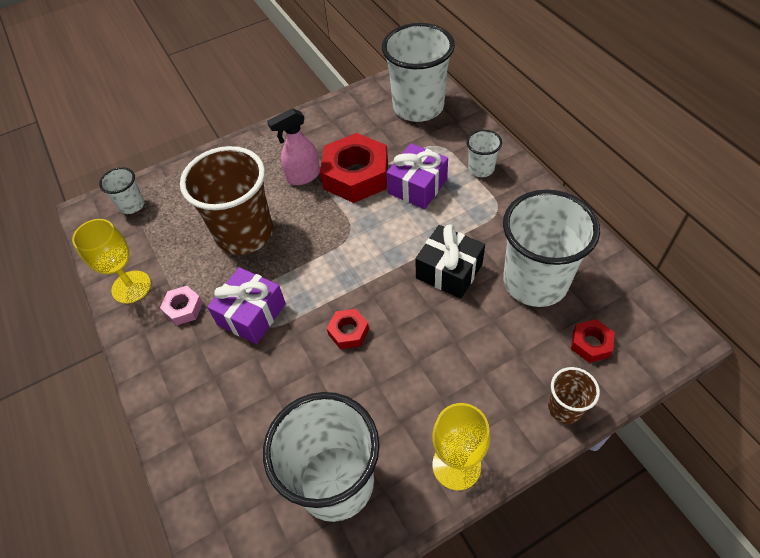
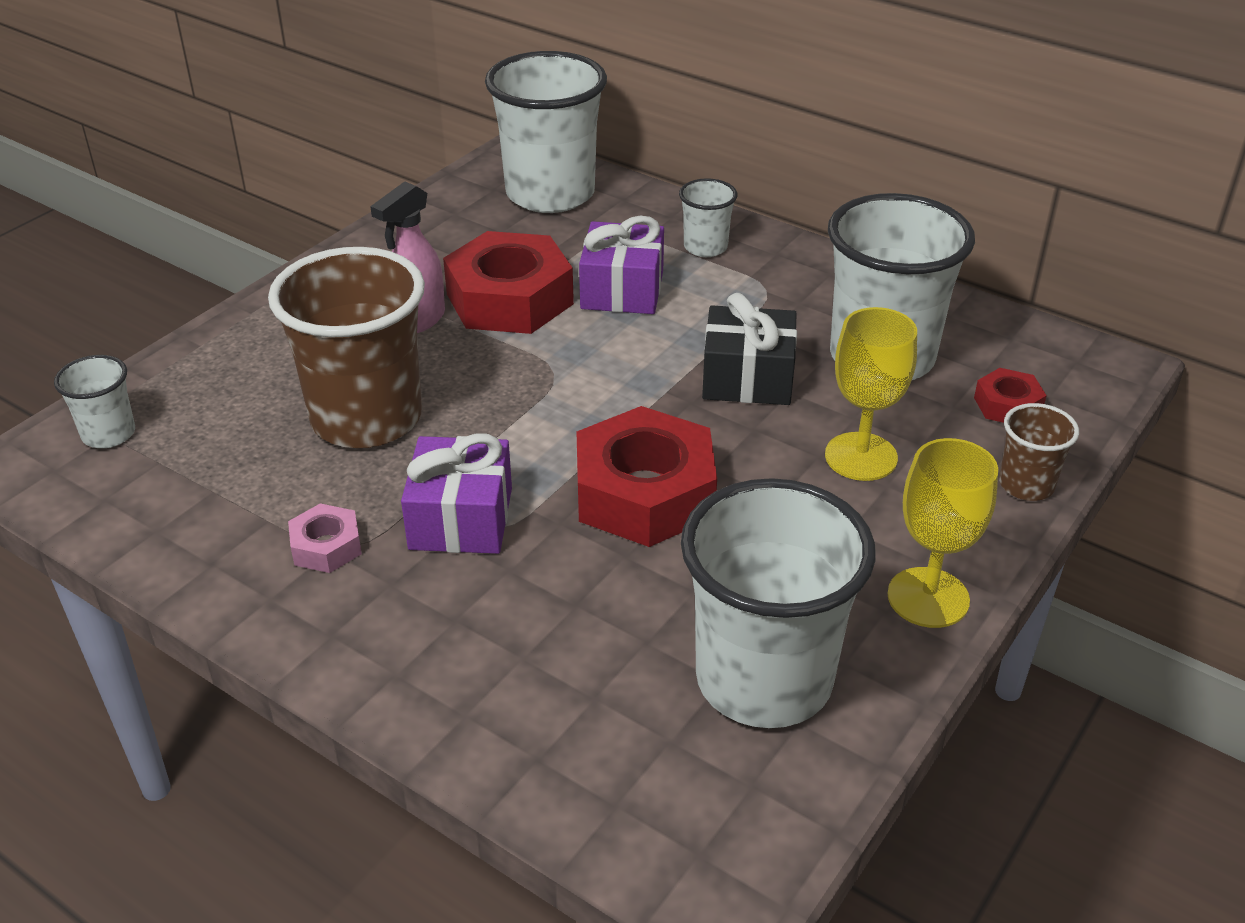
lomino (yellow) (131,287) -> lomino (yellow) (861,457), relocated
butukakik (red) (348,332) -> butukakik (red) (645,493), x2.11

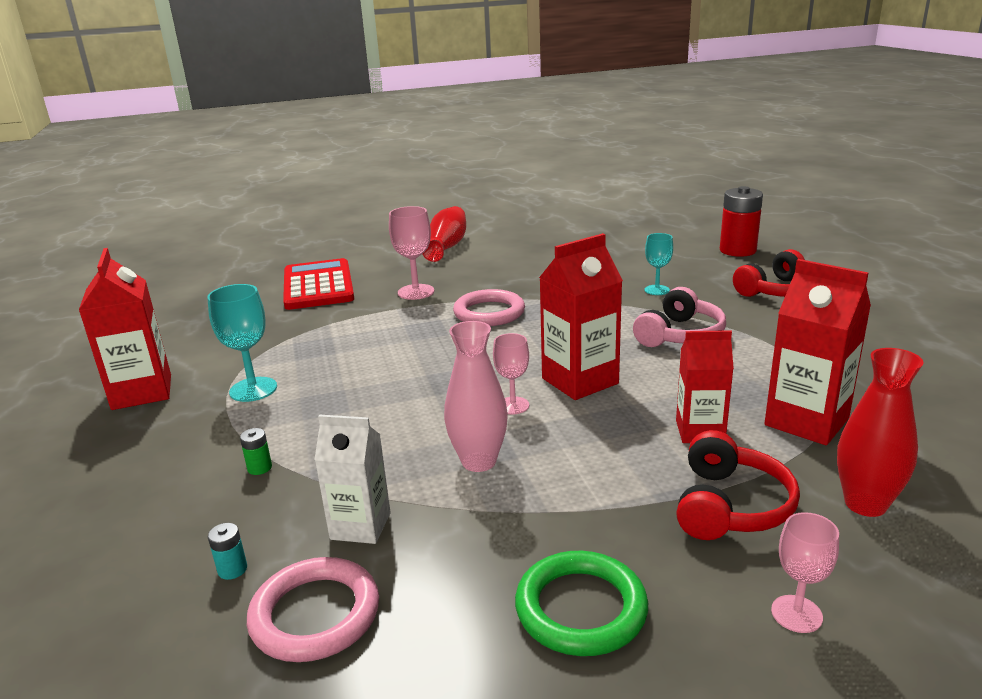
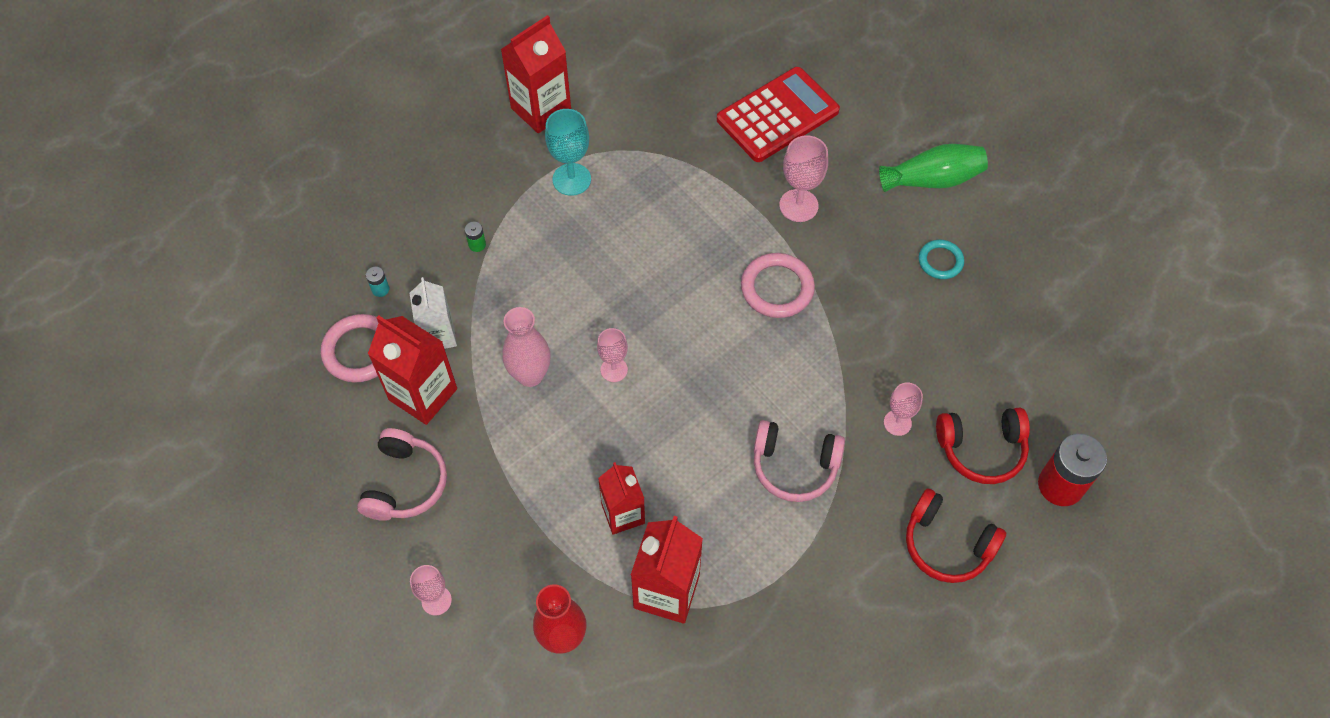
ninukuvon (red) (446,247) -> ninukuvon (green) (932,180)
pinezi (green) (581,608) -> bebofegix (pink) (405,483)
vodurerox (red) (580,381) -> vodurerox (red) (423,394), relocated
lomino (turquoise) (657,290) -> lomino (pink) (897,423)
bebofegix (red) (730,506) -> bebofegix (red) (981,449), relocated
none -> pinezi (turquoise) (940,261)

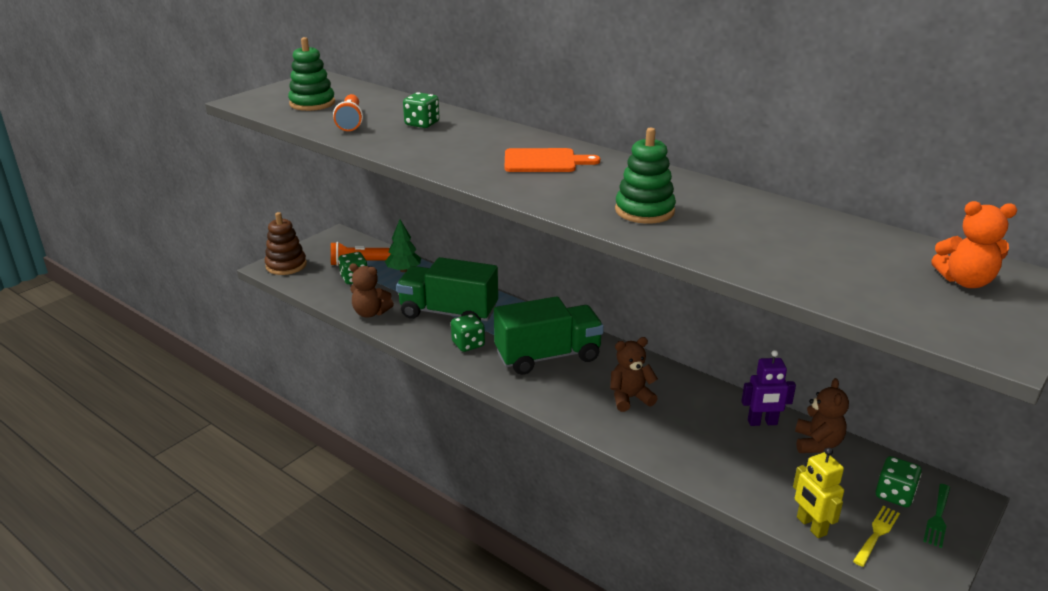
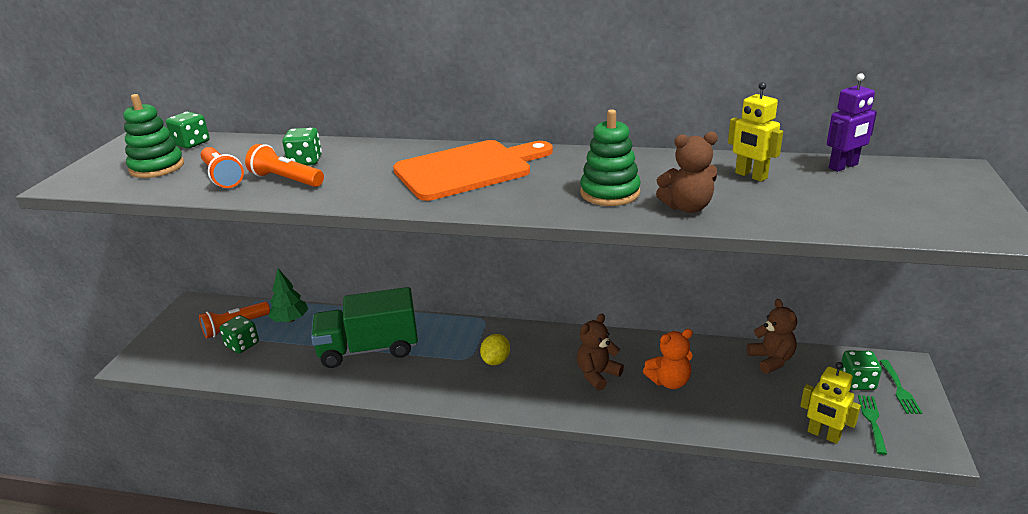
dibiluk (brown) (286,265) -> none
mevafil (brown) (370,313) -> mevafil (brown) (687,207), relocated
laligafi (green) (468,344) -> laligafi (green) (191,143), relocated
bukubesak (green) (548,356) -> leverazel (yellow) (496,360)
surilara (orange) (544,161) -> surilara (orange) (468,169), x1.63
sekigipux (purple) (762,422) -> sekigipux (purple) (843,166), relocated
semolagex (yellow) (877,533) -> semolagex (green) (872,421)
mevafil (orange) (965,281) -> mevafil (orange) (669,382), relocated
none -> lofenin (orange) (286,180)
none -> sekigipux (yellow) (750,176)

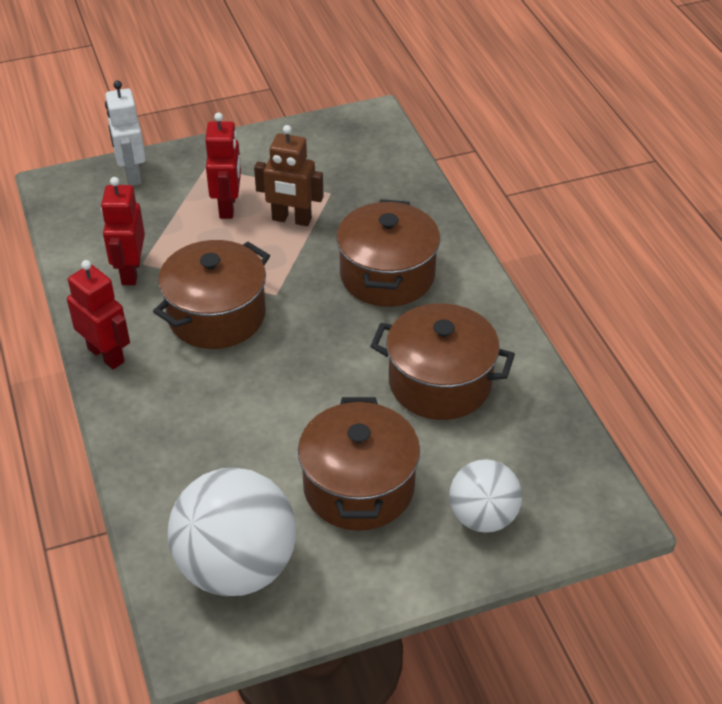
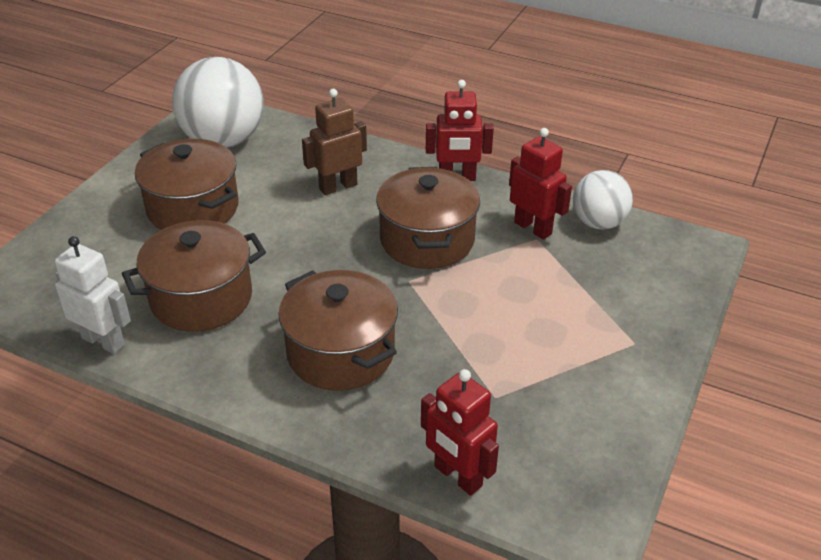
sekigipux (white) (132,174) -> sekigipux (white) (103,341), relocated
sekigipux (red) (228,206) -> sekigipux (red) (457,476), relocated
sekigipux (brown) (291,219) -> sekigipux (brown) (338,186), relocated
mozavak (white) (483,517) -> mozavak (white) (598,223), relocated

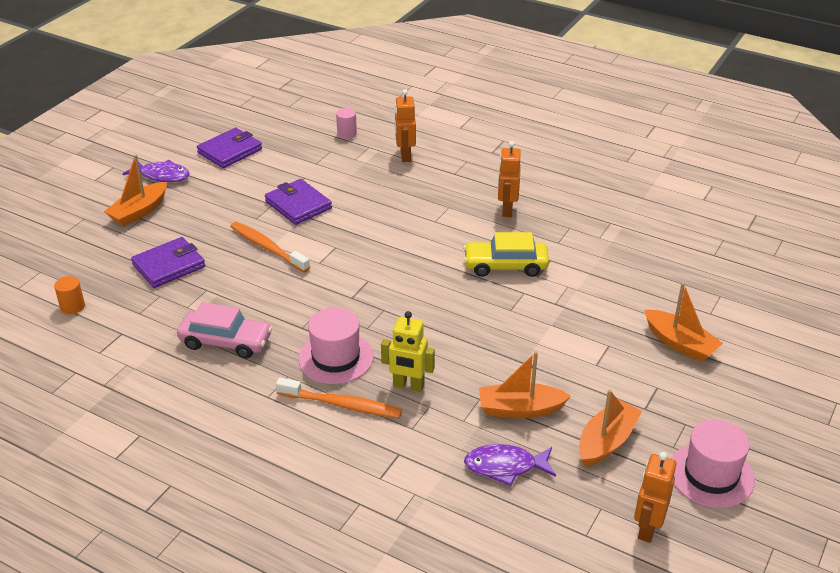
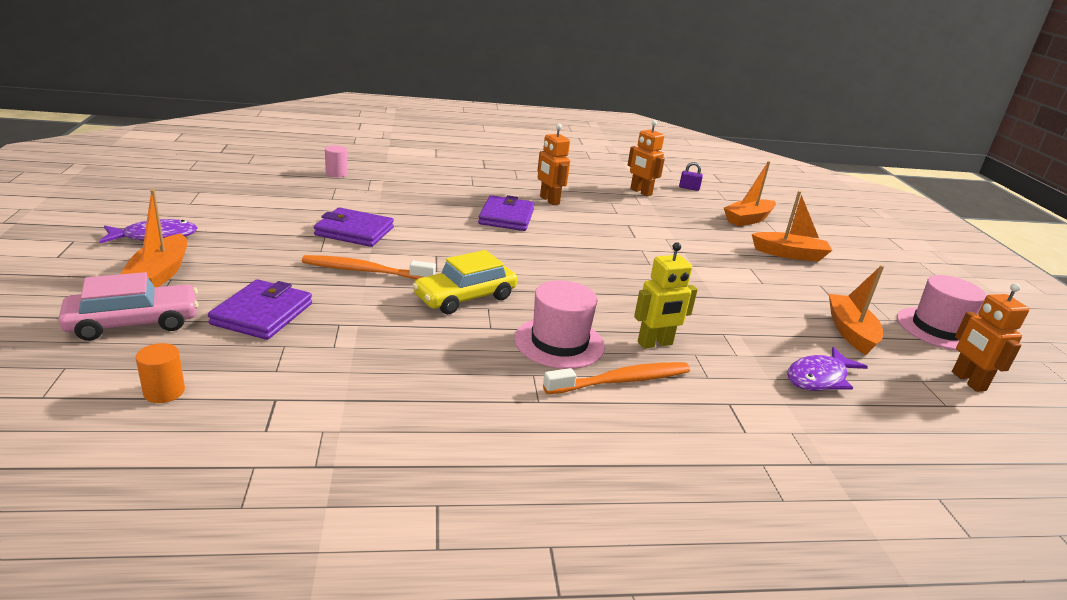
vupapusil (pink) (226,341) -> vupapusil (pink) (134,323), relocated
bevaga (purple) (230,151) -> bevaga (purple) (506,217), relocated
sekigipux (orange) (405,156) -> sekigipux (orange) (640,192), relocated
vupapusil (yellow) (505,266) -> vupapusil (yellow) (465,297), relocated
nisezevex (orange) (520,409) -> nisezevex (orange) (748,219), relocated
none -> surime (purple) (689,188)

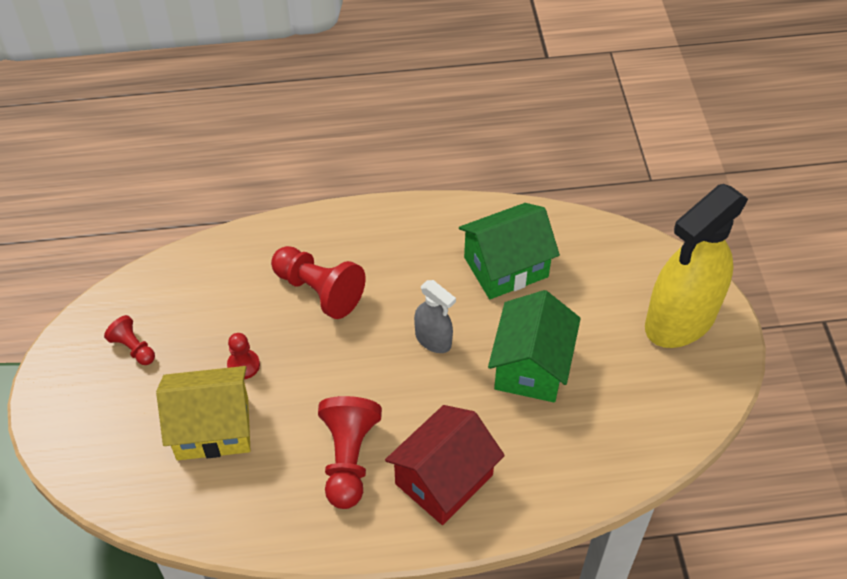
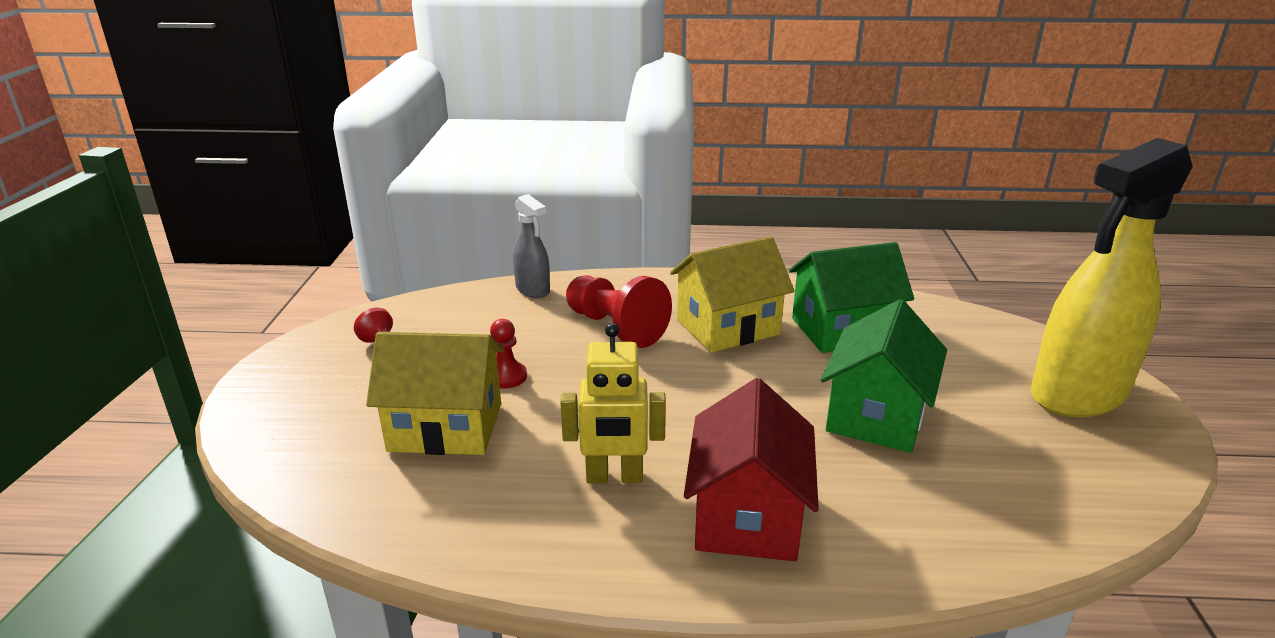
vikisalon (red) (348,459) -> sekigipux (yellow) (614,477)
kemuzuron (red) (444,479) -> kemuzuron (red) (747,516), 45 degrees counterclockwise
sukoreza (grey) (433,340) -> sukoreza (grey) (533,289), relocated
none -> kemuzuron (yellow) (728,327)

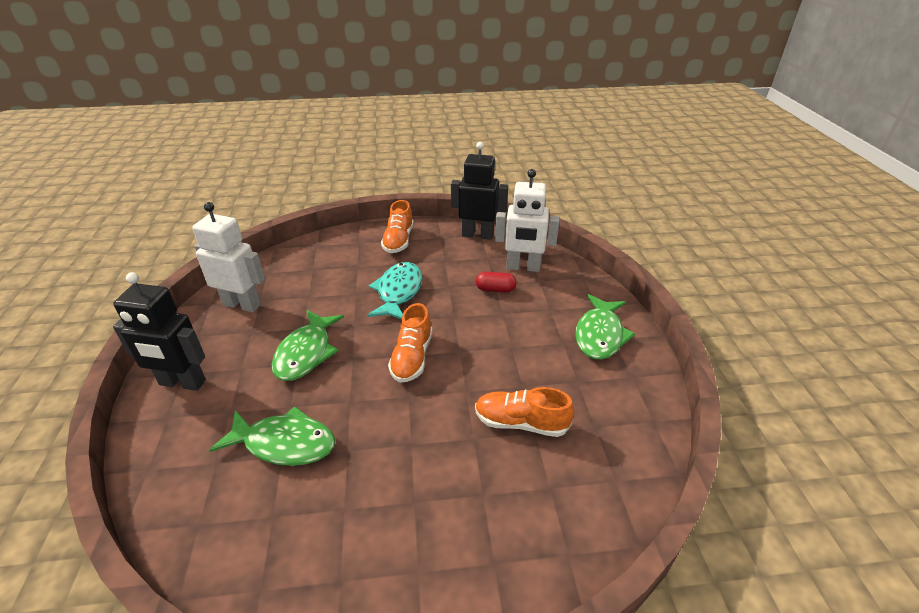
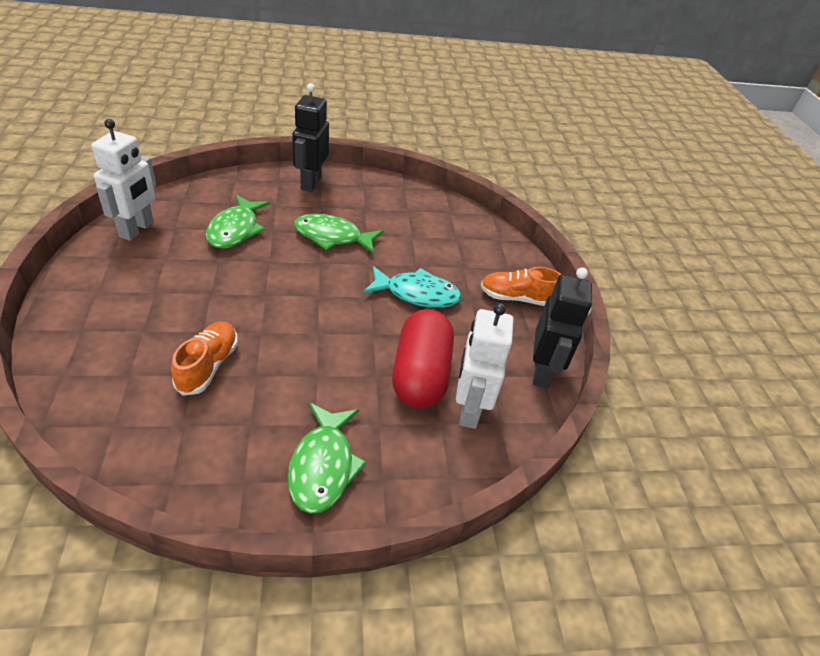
sekigipux (white) (242,304) -> sekigipux (white) (137,229), relocated
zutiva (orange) (412,357) -> none
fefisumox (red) (495,289) -> fefisumox (red) (420,374), x2.22
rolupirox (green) (599,335) -> rolupirox (green) (323,466), 105 degrees counterclockwise

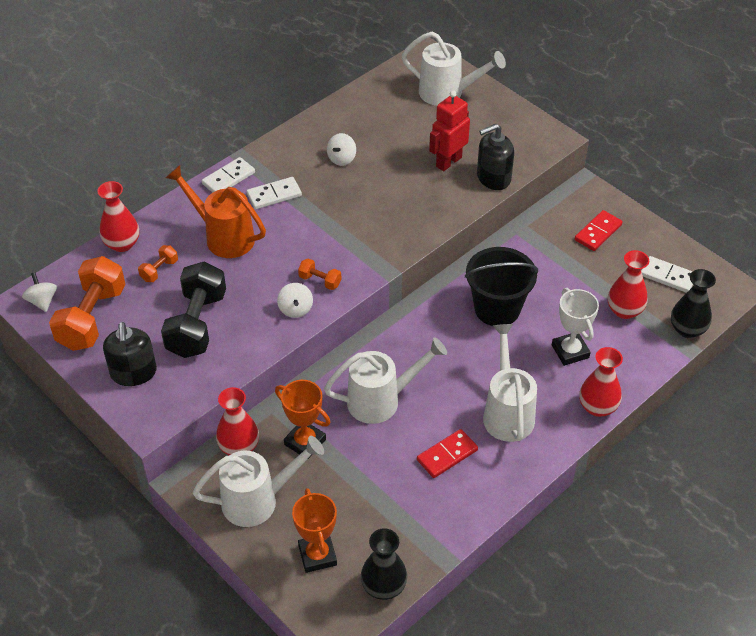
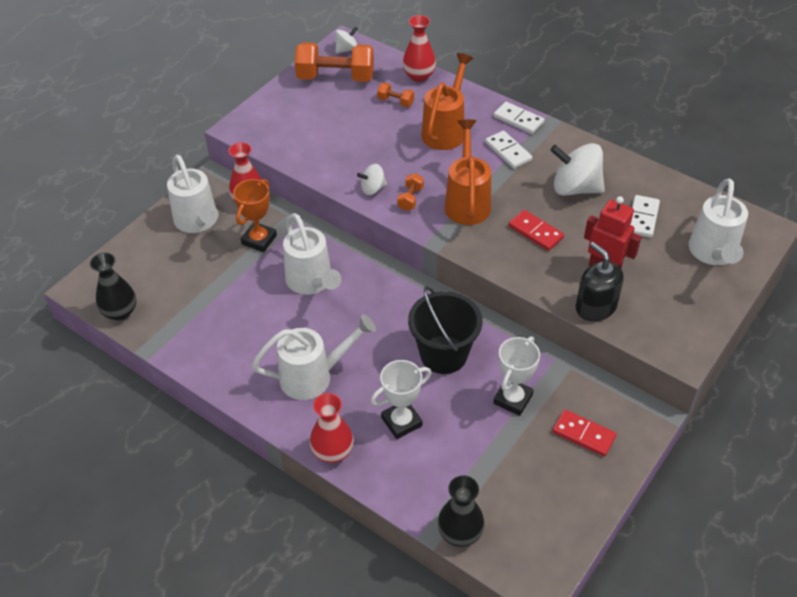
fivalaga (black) (133,373) -> none
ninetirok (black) (197,324) -> none
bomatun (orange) (317,555) -> none
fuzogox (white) (341,159) -> fuzogox (white) (575,188), x1.91
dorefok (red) (447,455) -> dorefok (red) (535,232), relocated
ninukuvon (red) (624,310) -> none
dorefok (white) (668,276) -> dorefok (white) (643,218), relocated
none -> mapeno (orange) (467,202)
none -> bomatun (white) (513,399)

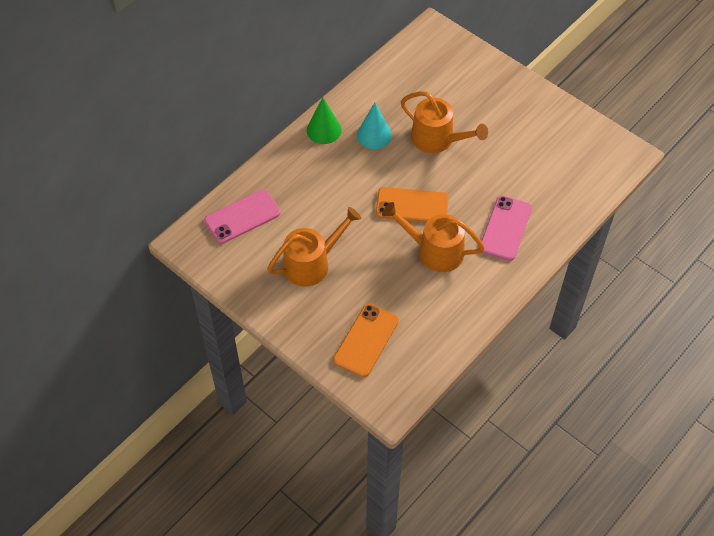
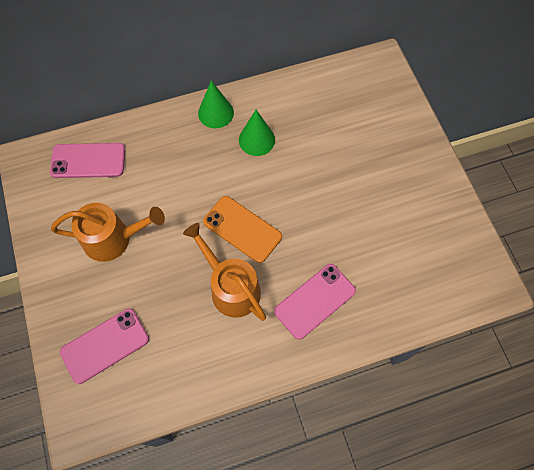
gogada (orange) (366,340) -> gogada (pink) (105,345)
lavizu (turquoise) (374,135) -> lavizu (green) (257,140)
mapeno (orange) (437,139) -> none

